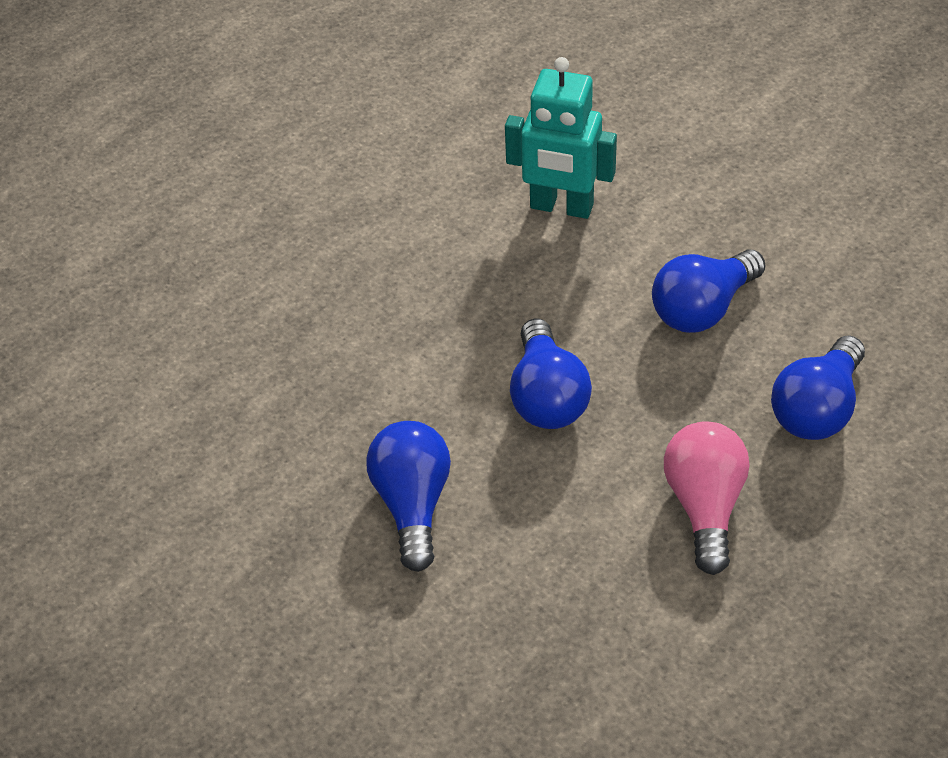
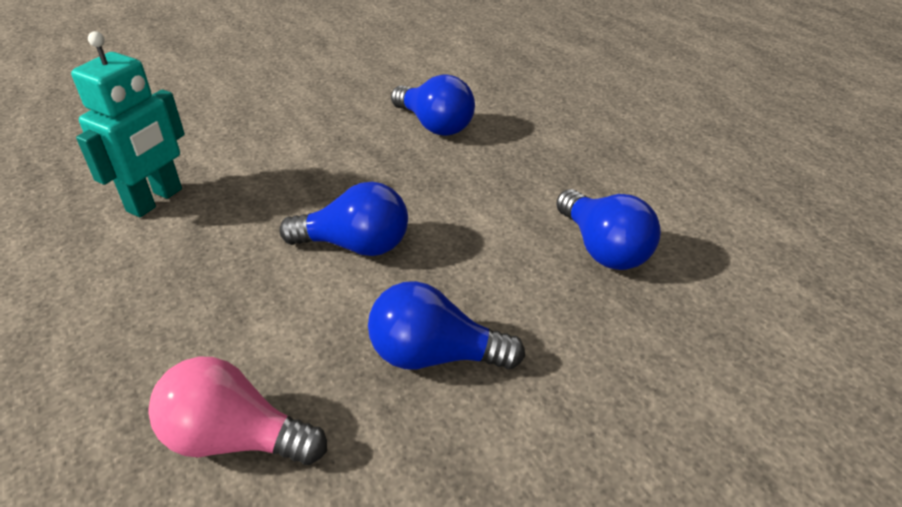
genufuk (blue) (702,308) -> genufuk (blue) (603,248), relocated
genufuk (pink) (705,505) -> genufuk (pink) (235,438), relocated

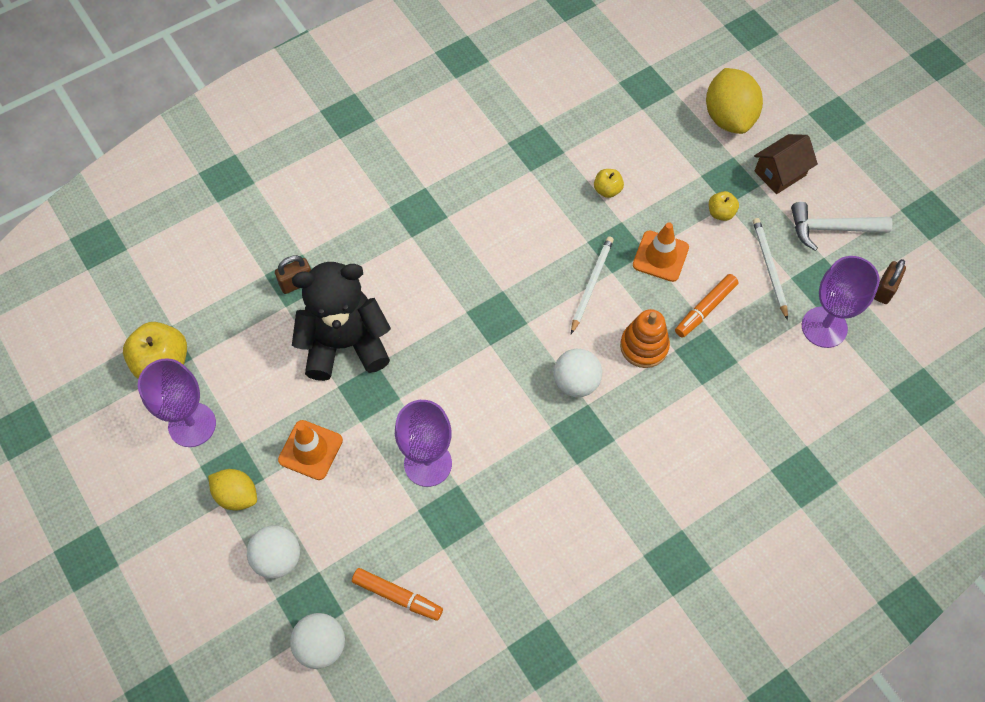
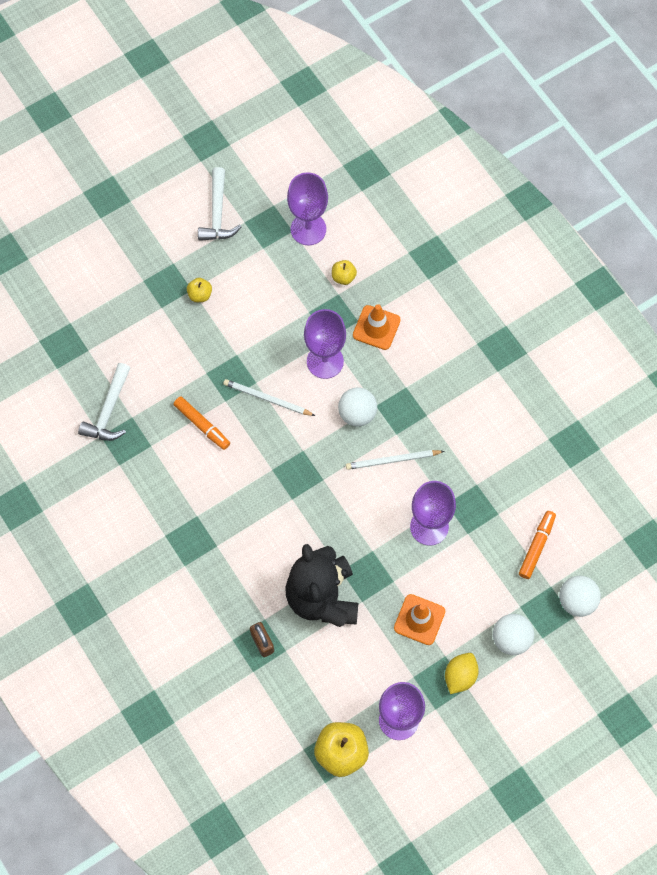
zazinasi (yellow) (607,190) -> zazinasi (yellow) (343,277), relocated
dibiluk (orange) (644,346) -> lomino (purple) (325,361)
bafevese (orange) (660,256) -> bafevese (orange) (376,327), relocated
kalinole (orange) (705,309) -> kalinole (orange) (202,425), relocated
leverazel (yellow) (729,117) -> none
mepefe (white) (769,268) -> mepefe (white) (392,460), relocated
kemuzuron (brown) (780,173) -> none
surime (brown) (884,290) -> none
none -> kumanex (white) (109,410)

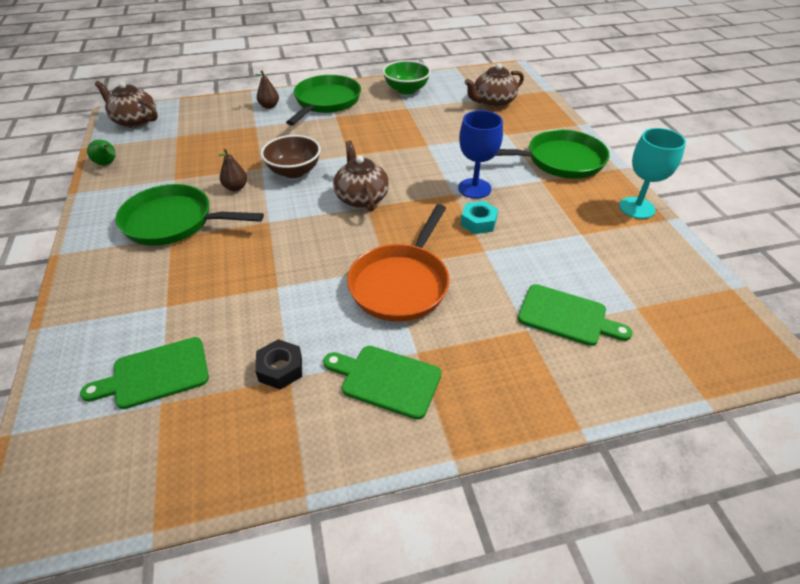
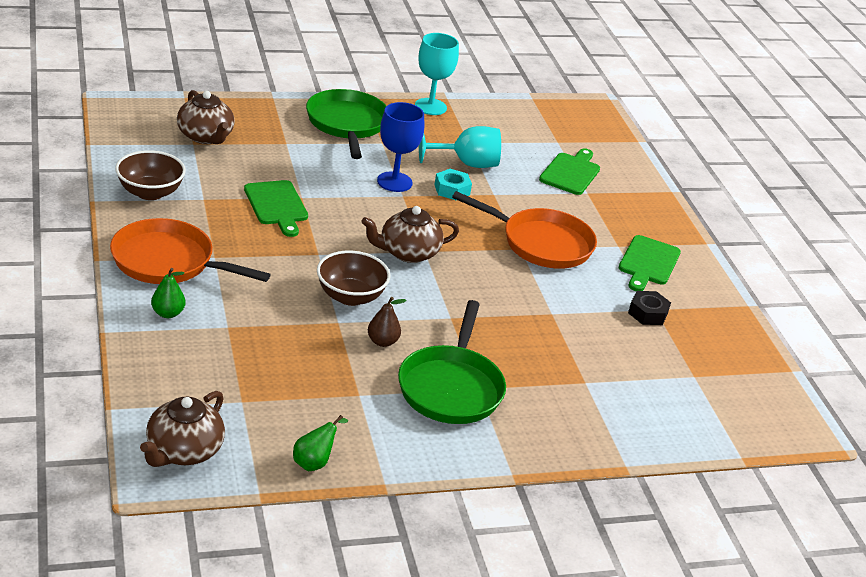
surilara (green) (155,374) -> surilara (green) (276,205), relocated
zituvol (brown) (269,106) -> zituvol (green) (168,313)
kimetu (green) (326,102) -> kimetu (orange) (169,262)
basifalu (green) (406,90) -> basifalu (brown) (150,192)
none -> lomino (turquoise) (467,164)

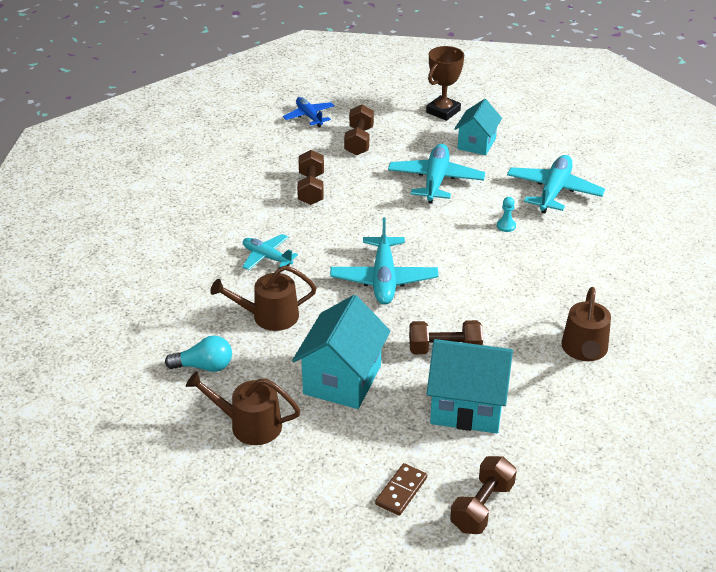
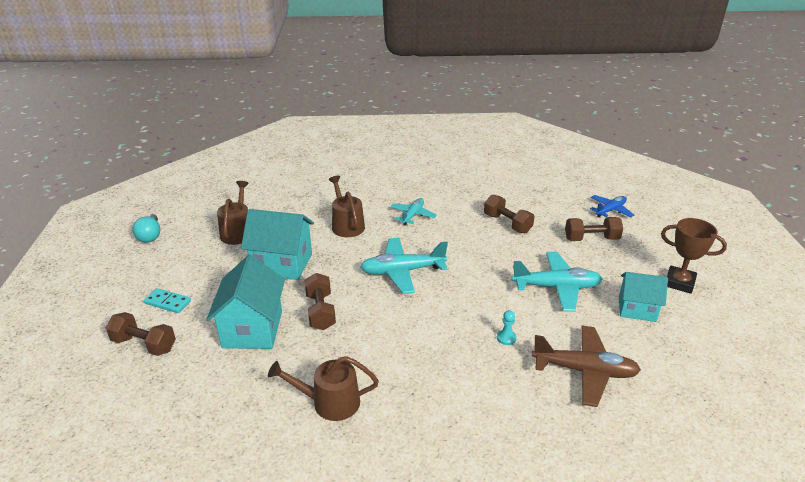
genufuk (turquoise) (204,366) -> genufuk (turquoise) (150,235), relocated
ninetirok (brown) (311,189) -> ninetirok (brown) (507,223), 60 degrees clockwise
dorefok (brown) (401,491) -> dorefok (turquoise) (168,302)
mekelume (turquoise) (553,191) -> mekelume (brown) (584,371)

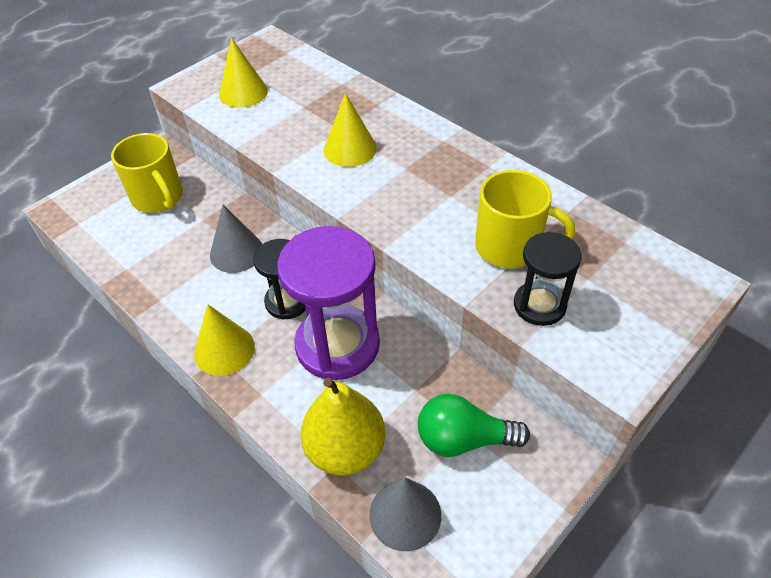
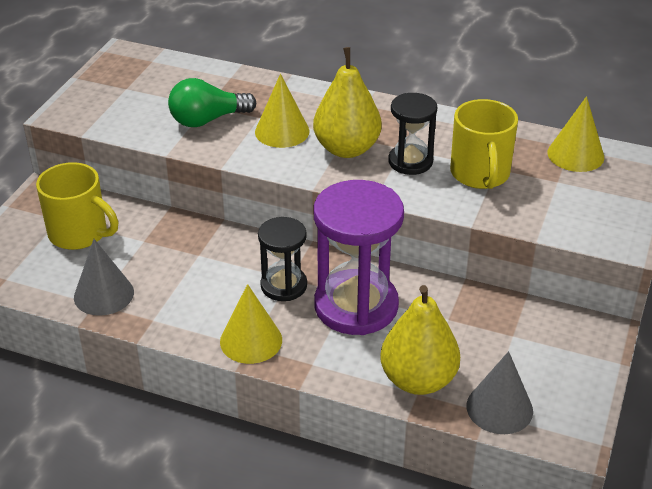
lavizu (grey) (236,252) -> lavizu (grey) (104,294), relocated
lavizu (yellow) (243,92) -> lavizu (yellow) (575,155), relocated
genufuk (green) (463,439) -> genufuk (green) (207,120), relocated
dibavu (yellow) (510,247) -> dibavu (yellow) (480,174), 90 degrees clockwise
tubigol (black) (539,305) -> tubigol (black) (410,161), relocated
none -> zituvol (yellow) (347,149)

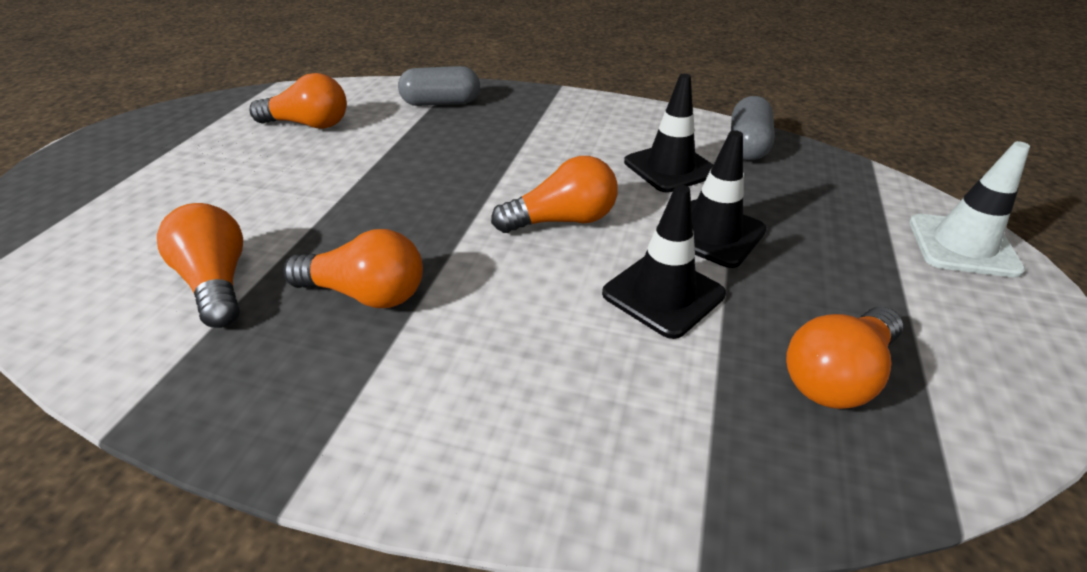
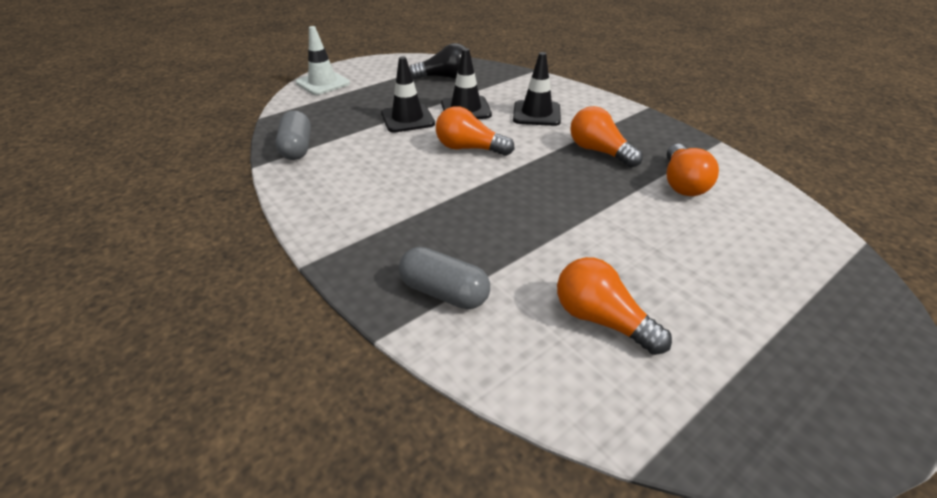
bafevese (black) (670,168) -> bafevese (black) (536,114), relocated
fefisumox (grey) (747,145) -> fefisumox (grey) (297,148), 60 degrees counterclockwise
genufuk (orange) (837,376) -> genufuk (black) (444,77)

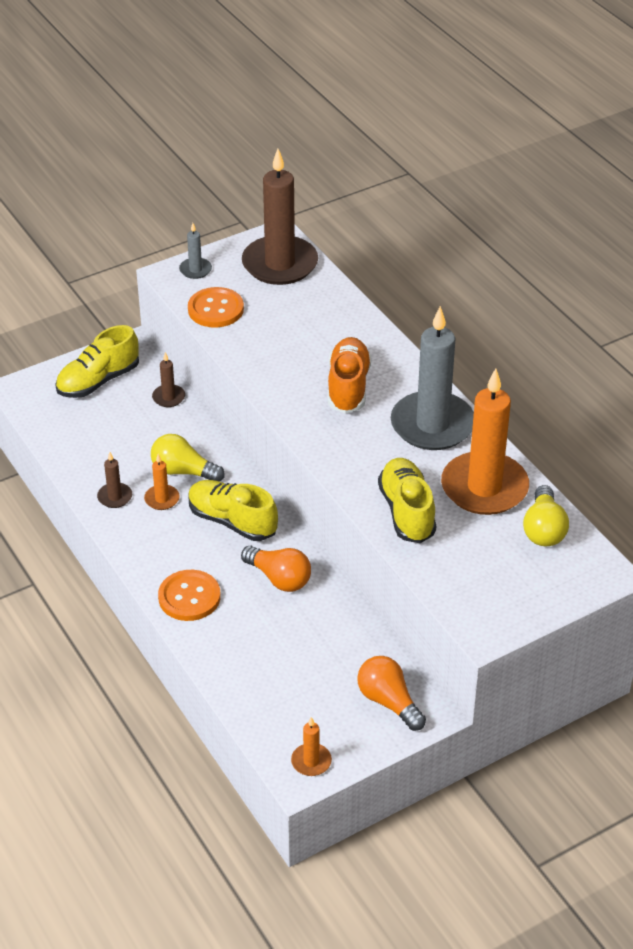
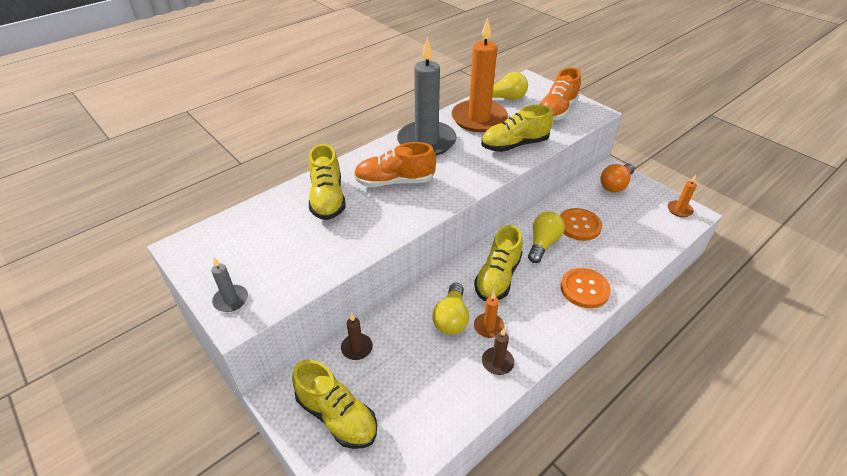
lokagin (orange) (215,309) -> lokagin (orange) (579,225), relocated
genufuk (orange) (279,578) -> genufuk (yellow) (543,243)
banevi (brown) (280,264) -> none
none -> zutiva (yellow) (327,198)
none -> zutiva (orange) (557,110)

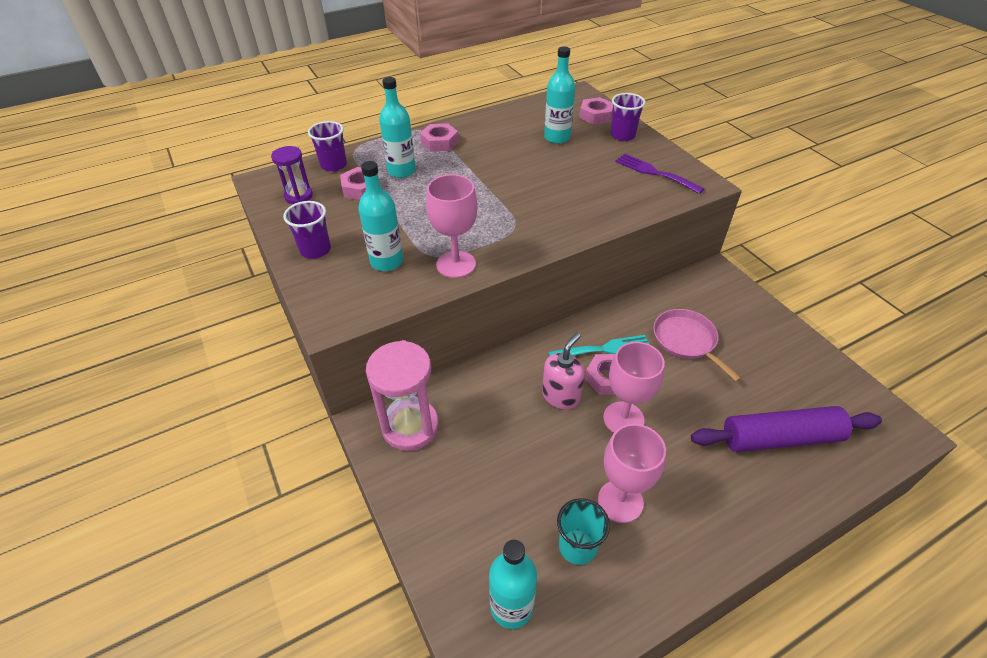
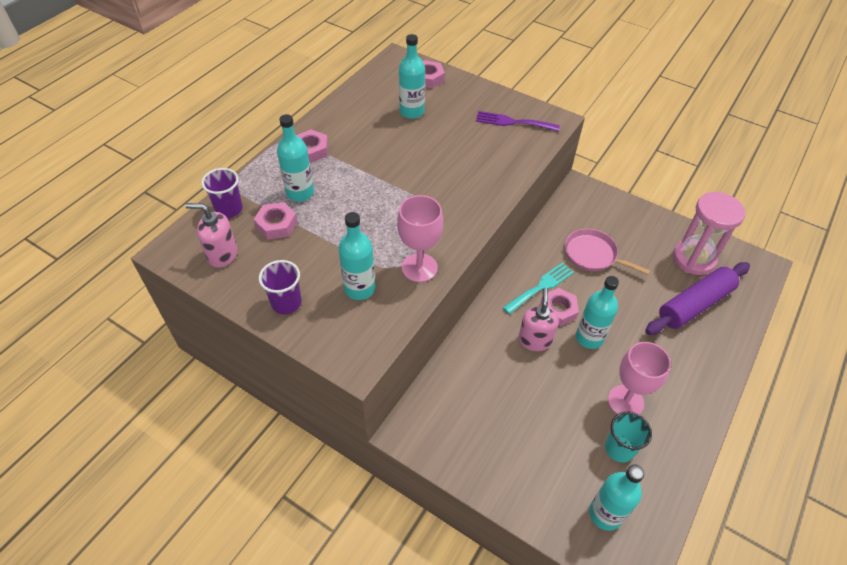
tubigol (purple) (298,196) -> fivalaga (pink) (222,254)
tubigol (pink) (410,427) -> tubigol (pink) (693,259), relocated
lomino (pink) (623,419) -> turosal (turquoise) (589,338)
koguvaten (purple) (622,135) -> none

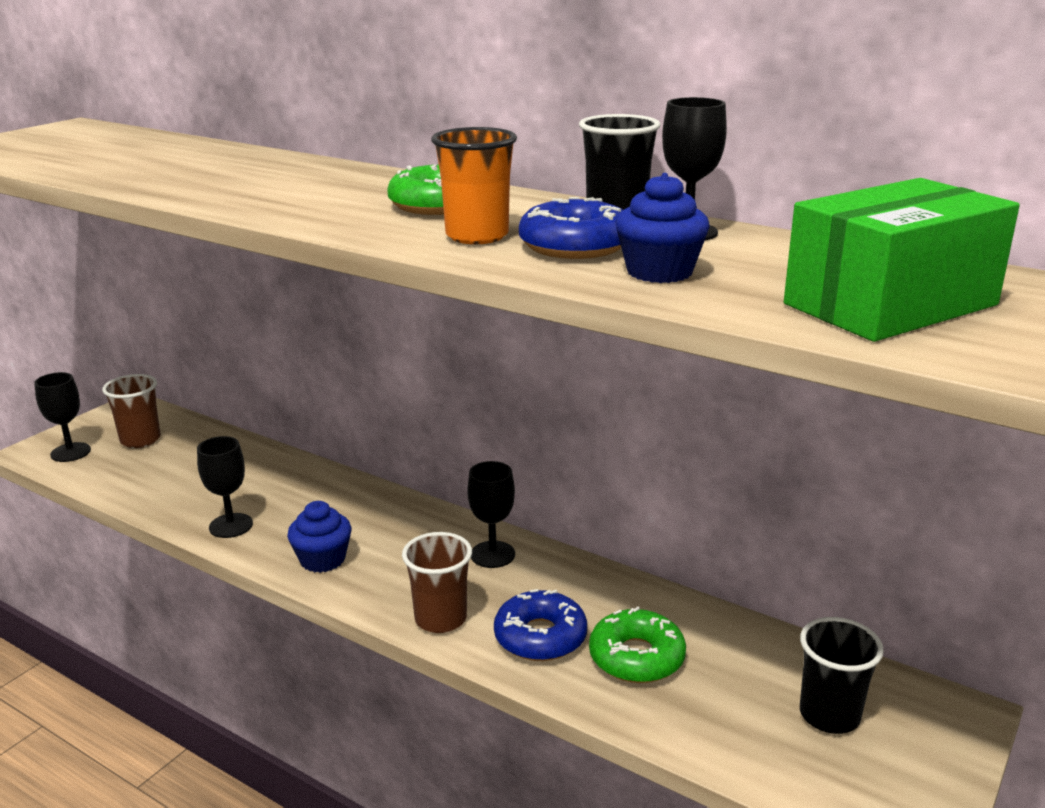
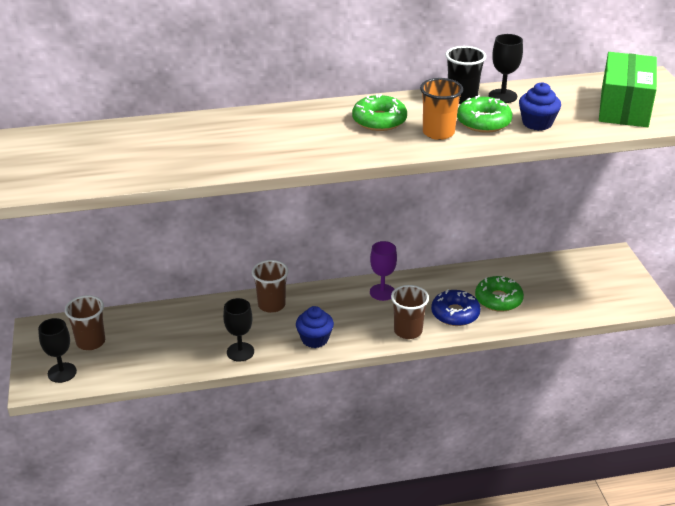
lomino (black) (492,554) -> lomino (purple) (382,292)
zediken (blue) (575,246) -> zediken (green) (483,122)
koguvaten (black) (829,715) -> none
none -> koguvaten (brown) (271,305)

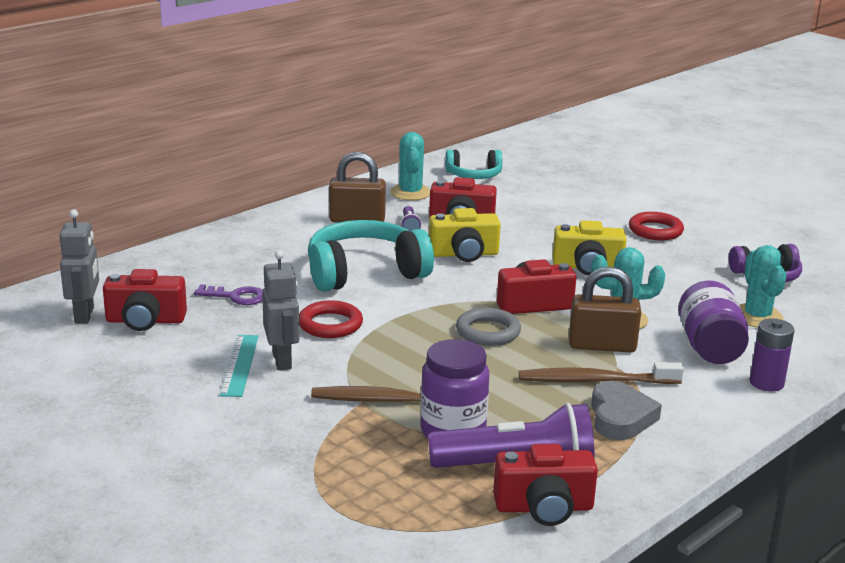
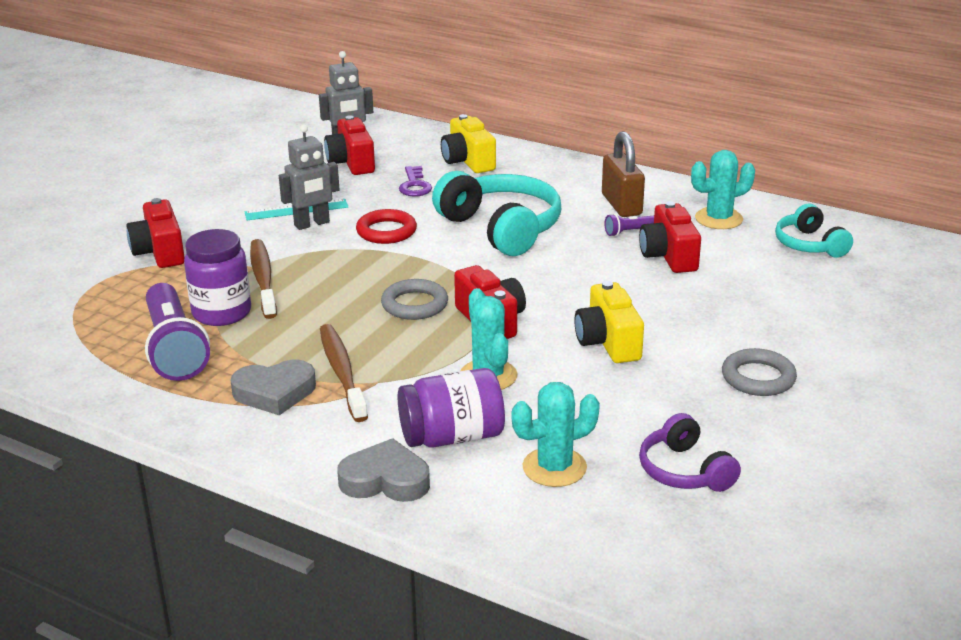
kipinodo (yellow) (464,254) -> kipinodo (yellow) (468,161), relocated
kipinodo (red) (544,507) -> kipinodo (red) (160,252), relocated
surime (brown) (602,345) -> none
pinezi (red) (655,230) -> pinezi (grey) (758,378)
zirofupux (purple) (766,383) -> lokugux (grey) (385,480)

